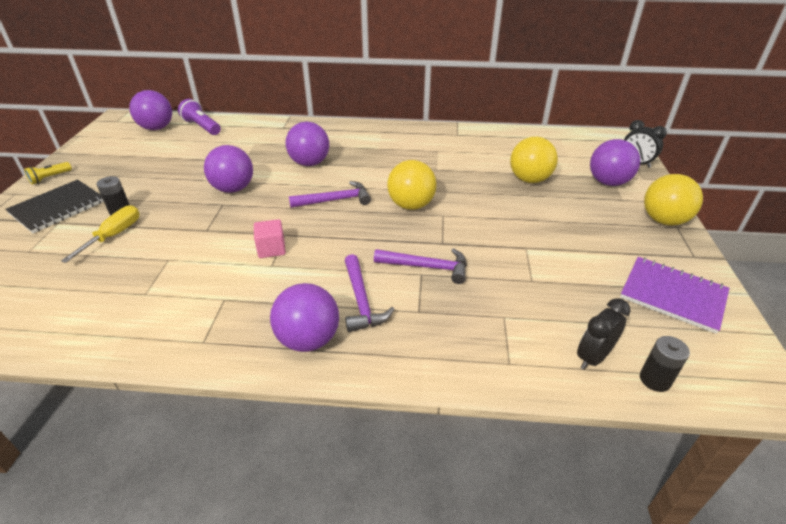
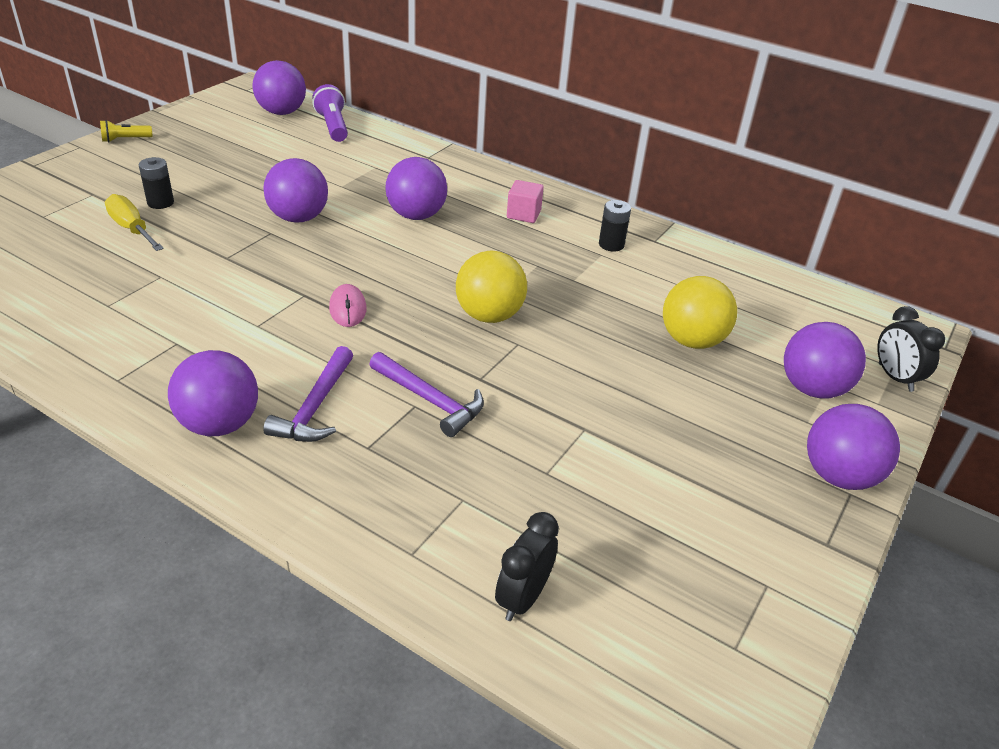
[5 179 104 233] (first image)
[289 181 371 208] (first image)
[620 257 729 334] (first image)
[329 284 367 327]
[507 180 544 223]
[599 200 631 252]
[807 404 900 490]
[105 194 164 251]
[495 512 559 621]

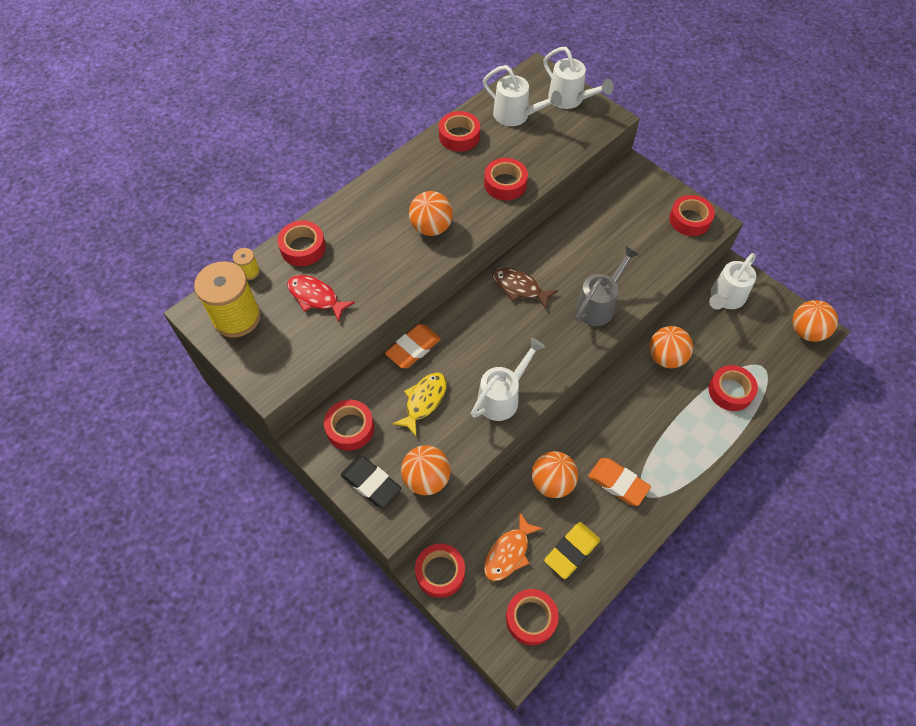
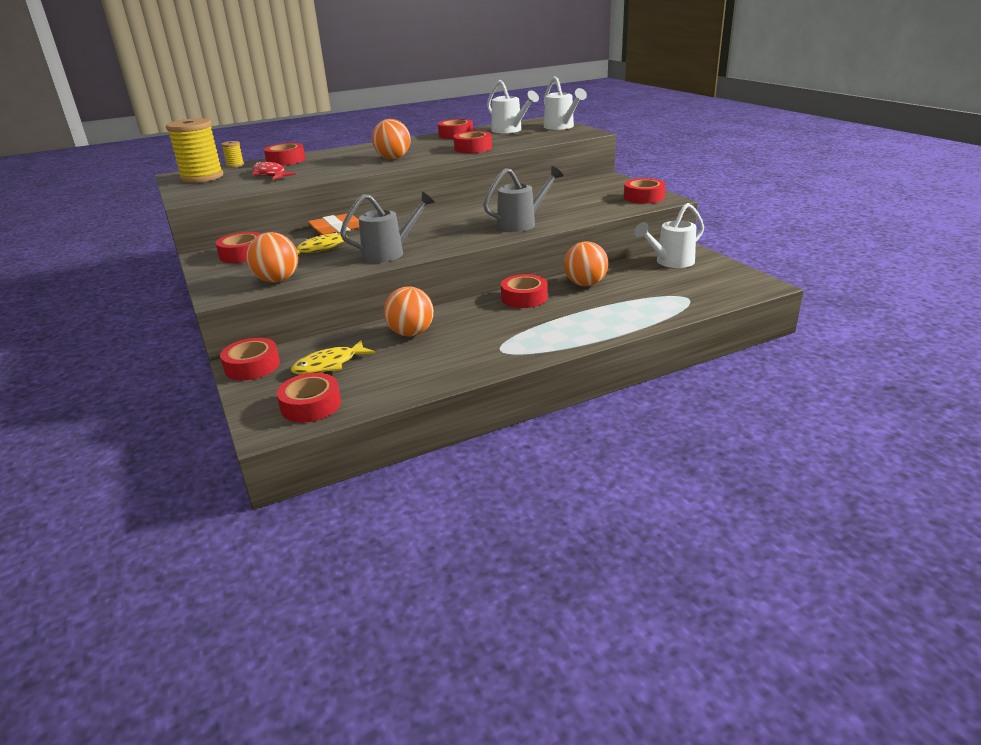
[341 456 401 508] (first image)
[492 268 558 309] (first image)
[544 522 600 579] (first image)
[588 458 651 506] (first image)
[792 300 838 342] (first image)
[501 274 548 308]
[340 191 435 263]
[291 340 375 375]

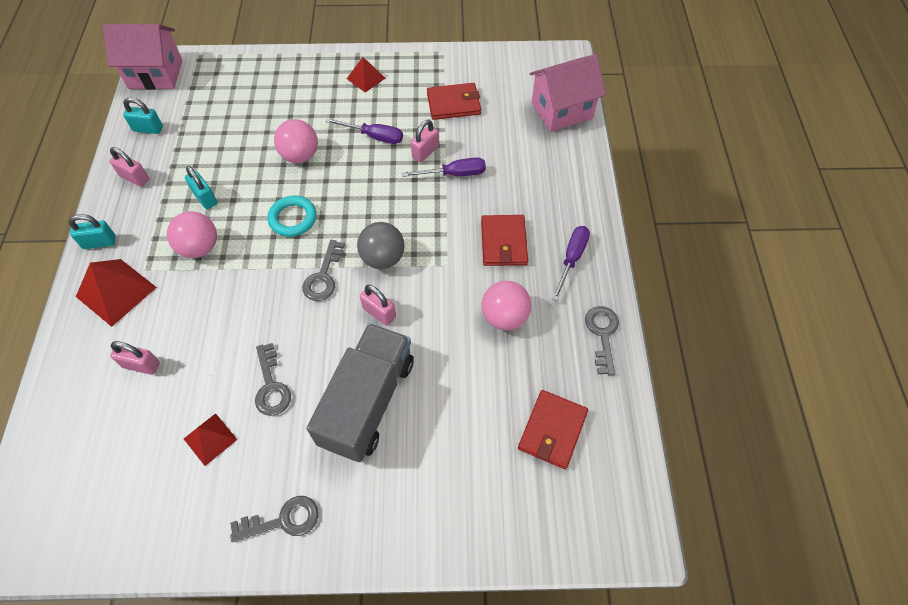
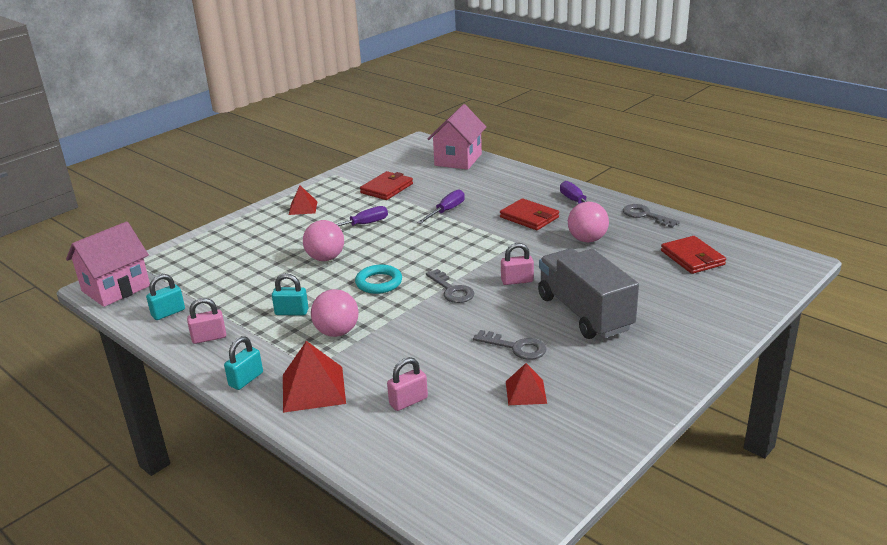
[230 496 319 542] (first image)
[357 222 405 269] (first image)
[411 119 439 162] (first image)

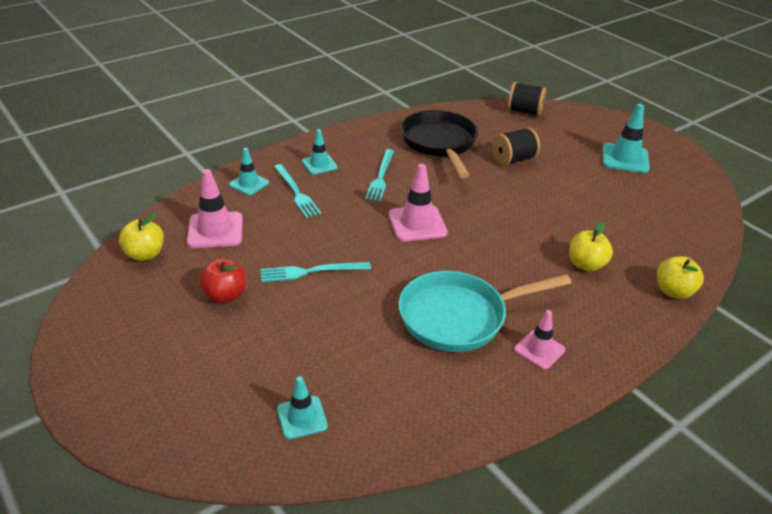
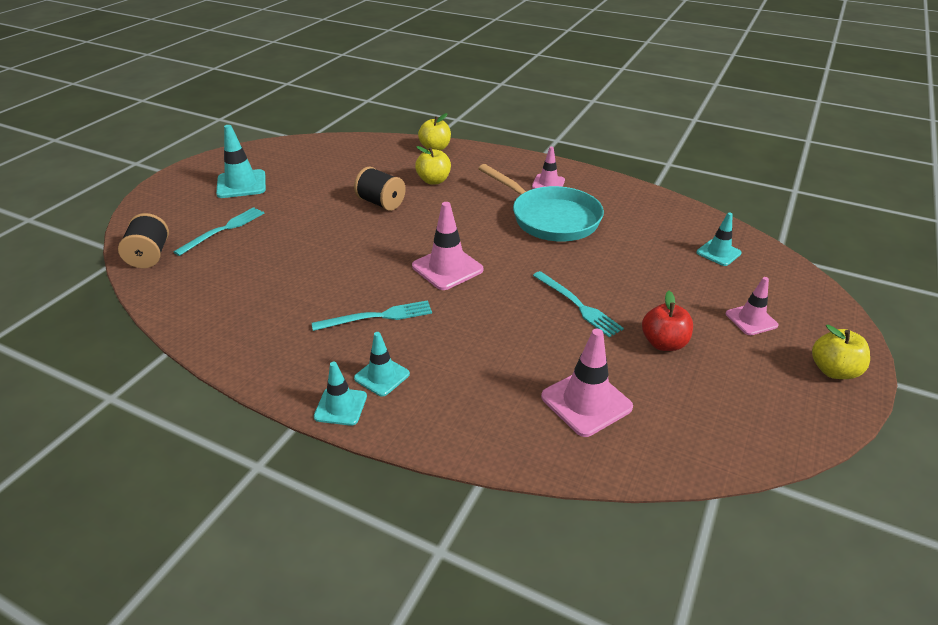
[401 110 478 178] (first image)
[726 277 778 335]
[812 325 870 379]
[314 361 367 426]
[173 207 264 256]
[354 167 406 211]

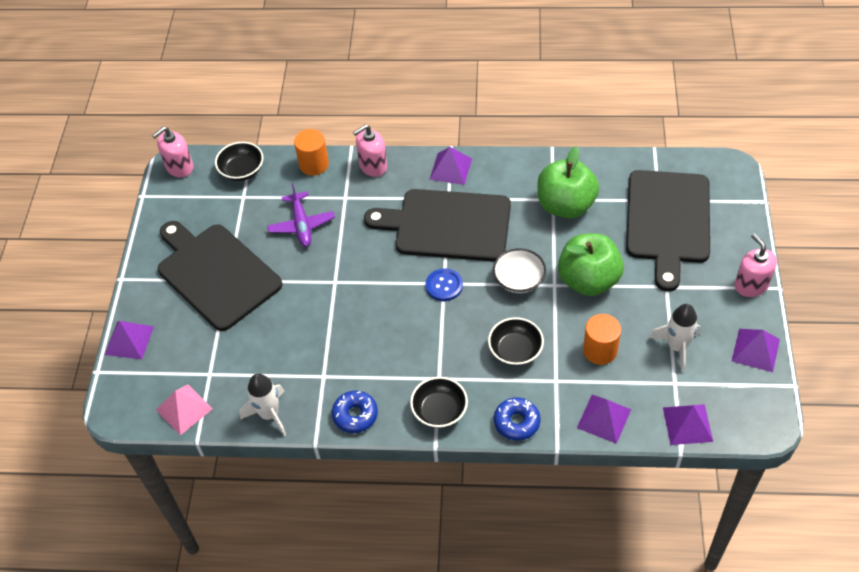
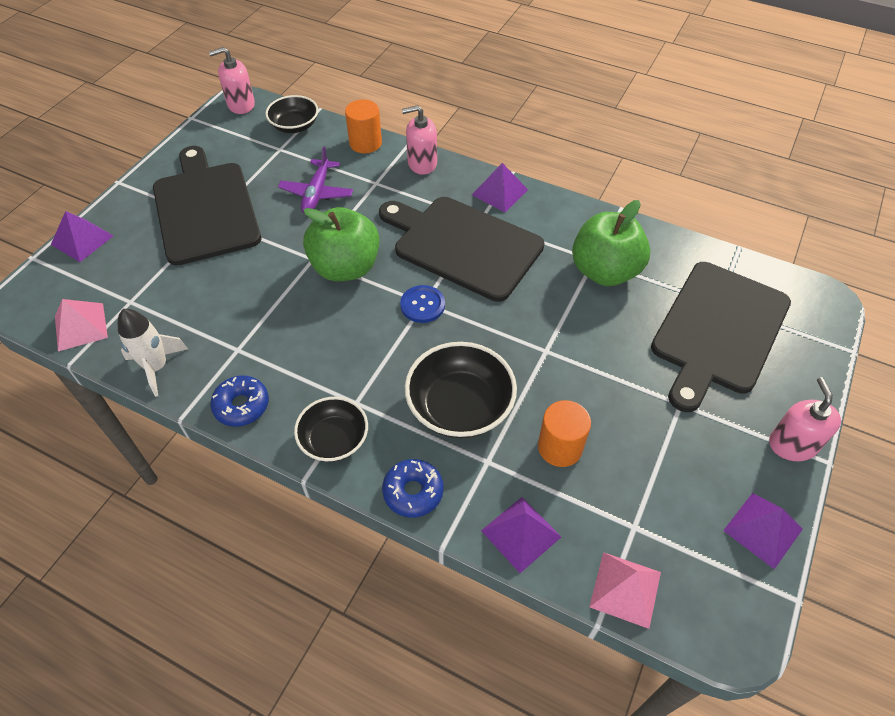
[493 248 546 293] (first image)
[649 304 701 372] (first image)
[303 207 379 281]
[589 552 661 629]
[405 342 517 438]

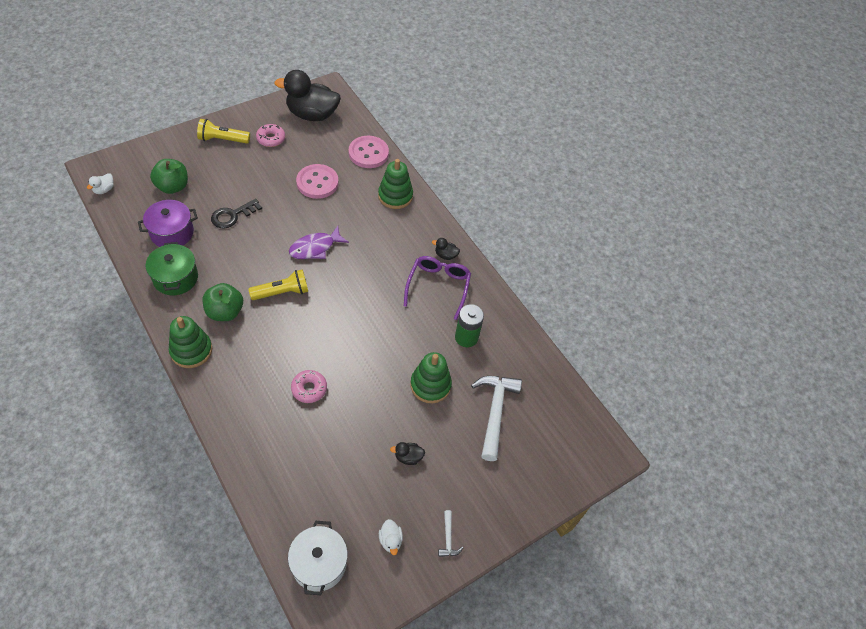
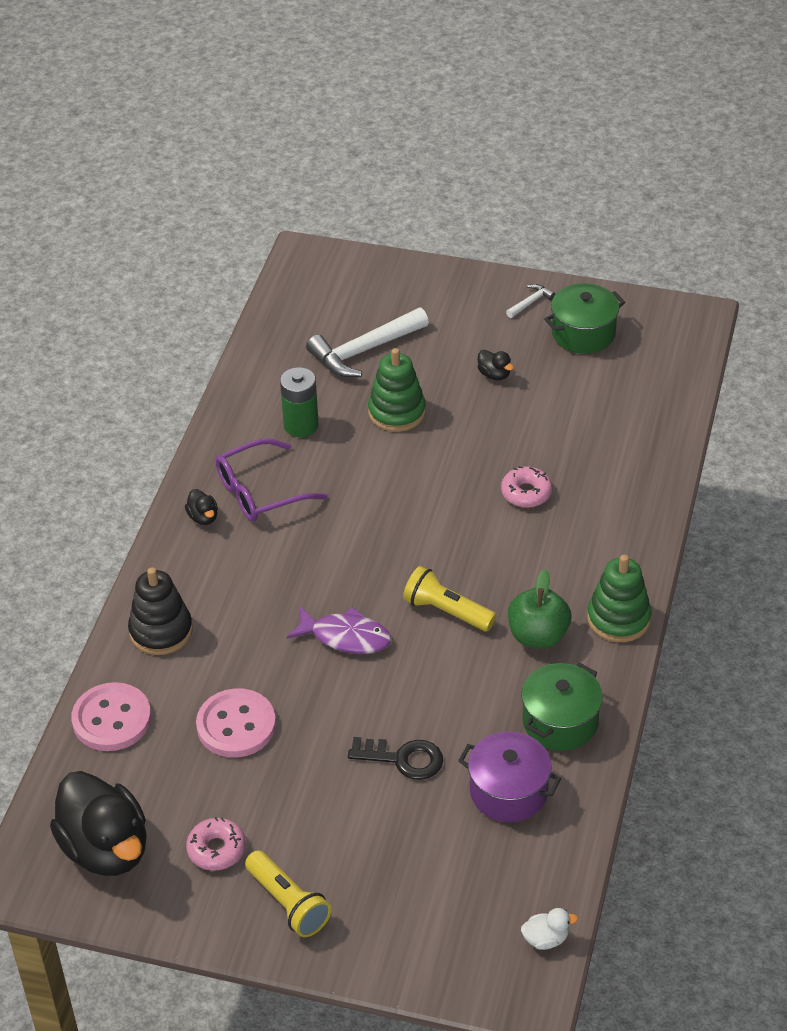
[150 159 188 194] (first image)
[288 521 348 595] (first image)
[544 283 625 354]
[128 567 193 655]

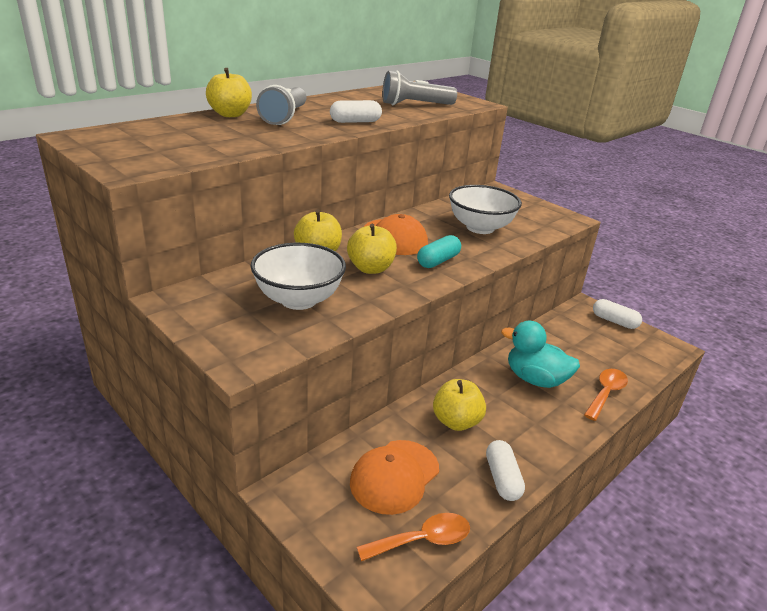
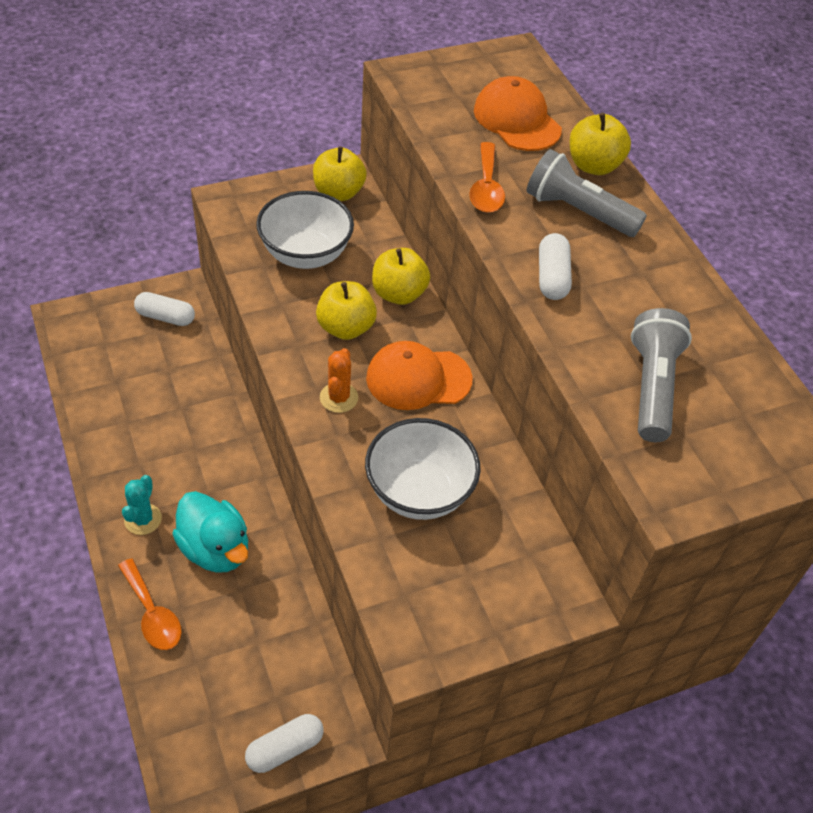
[122 475 162 535]
[474 76 562 151]
[469 142 505 213]
[313 146 367 201]
[134 292 195 326]
[320 348 358 413]
[172 491 248 573]

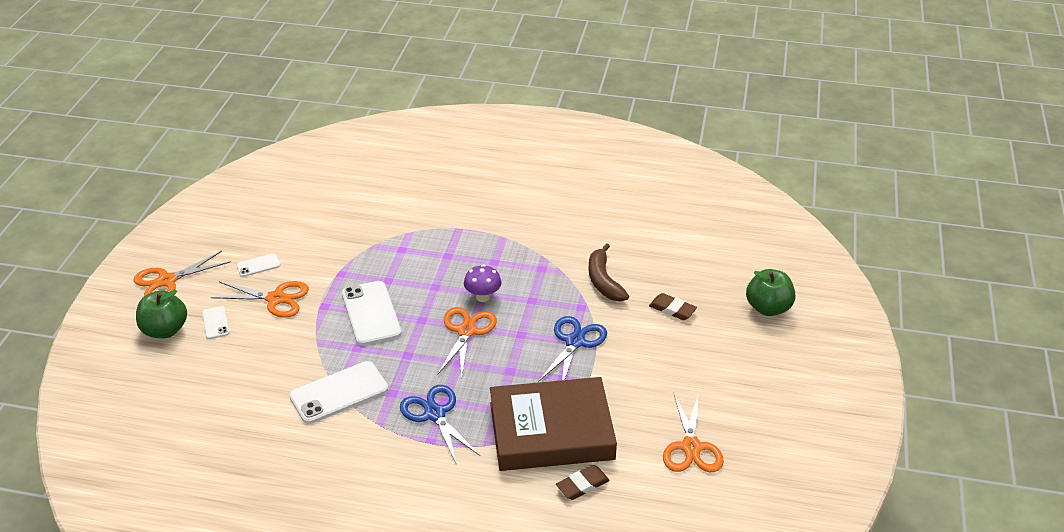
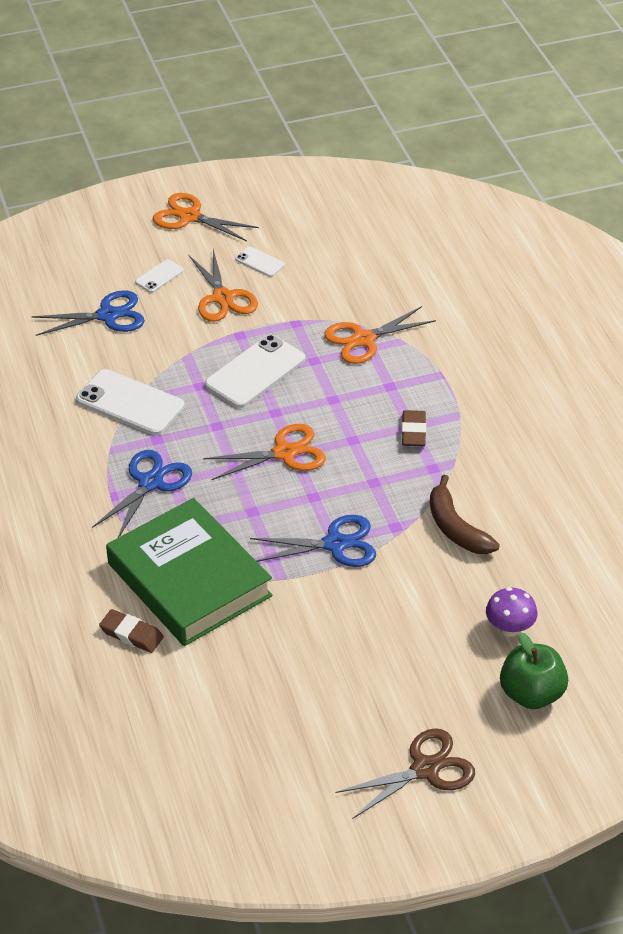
[136 290 187 338] (first image)
[31 290 145 336]
[336 728 475 819]
[486 587 538 637]
[402 410 426 446]
[324 306 436 364]
[106 498 272 646]
[430 475 500 554]

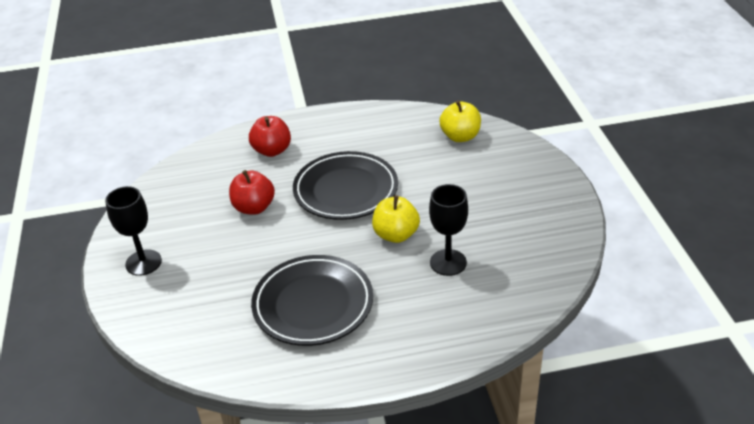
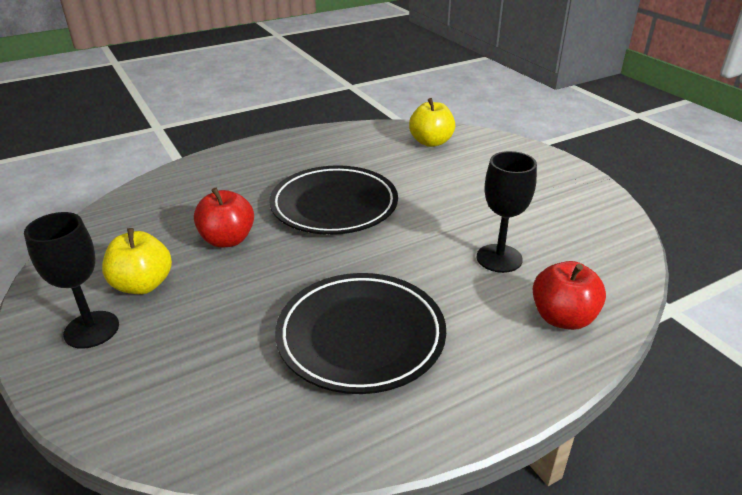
[533 261 606 330]
[102 228 172 294]

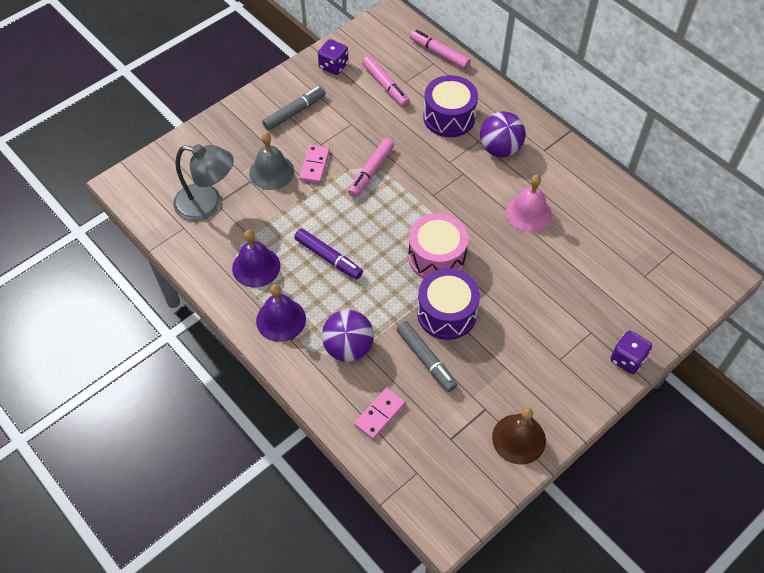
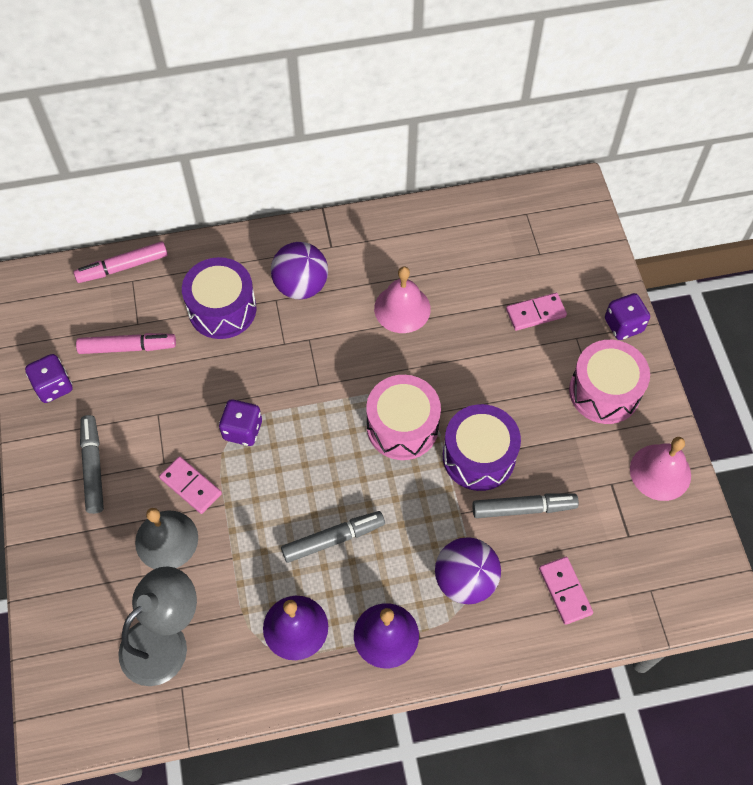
[506 293 567 331]
[569 340 650 424]
[219 399 262 446]
[281 511 385 563]
[630 437 691 501]

